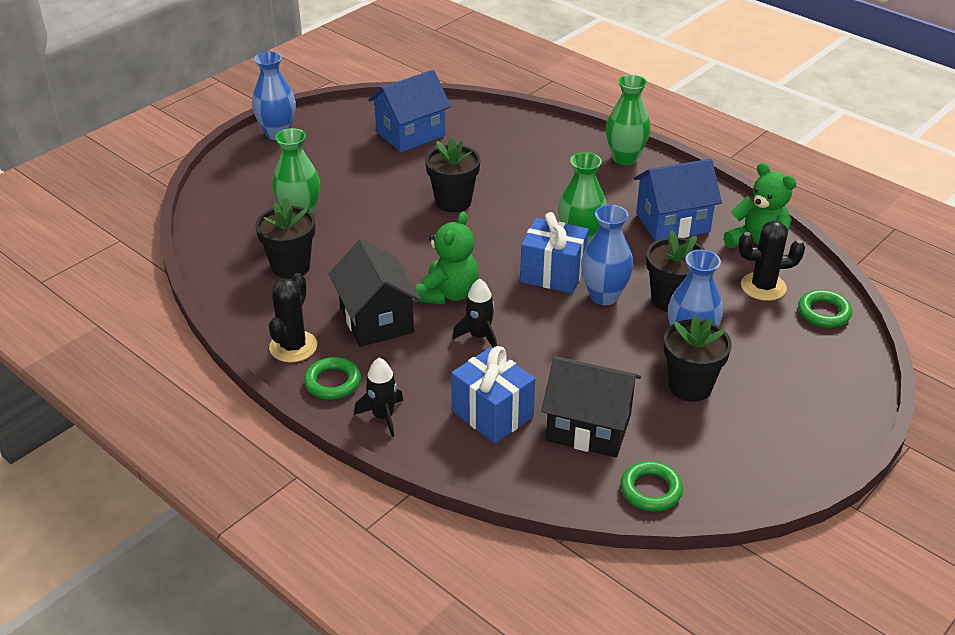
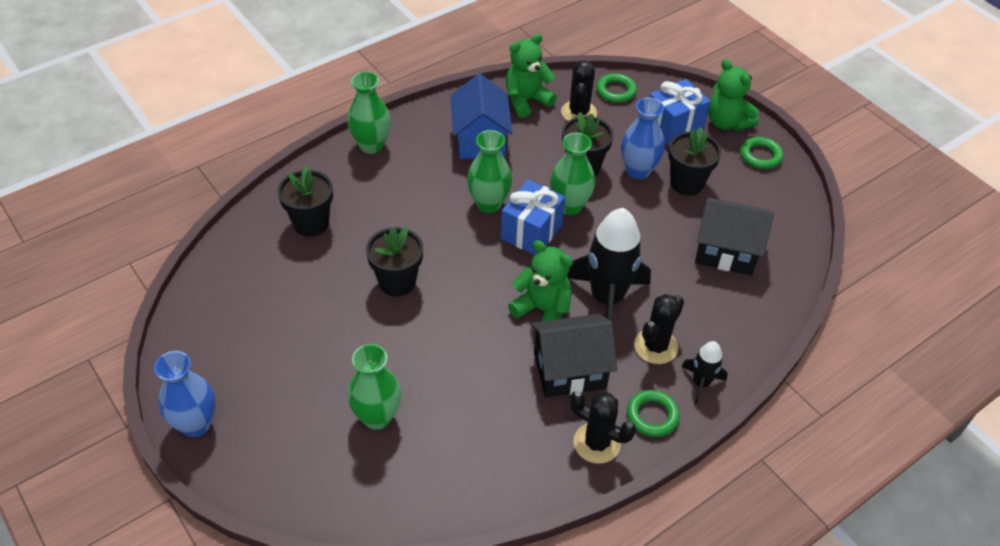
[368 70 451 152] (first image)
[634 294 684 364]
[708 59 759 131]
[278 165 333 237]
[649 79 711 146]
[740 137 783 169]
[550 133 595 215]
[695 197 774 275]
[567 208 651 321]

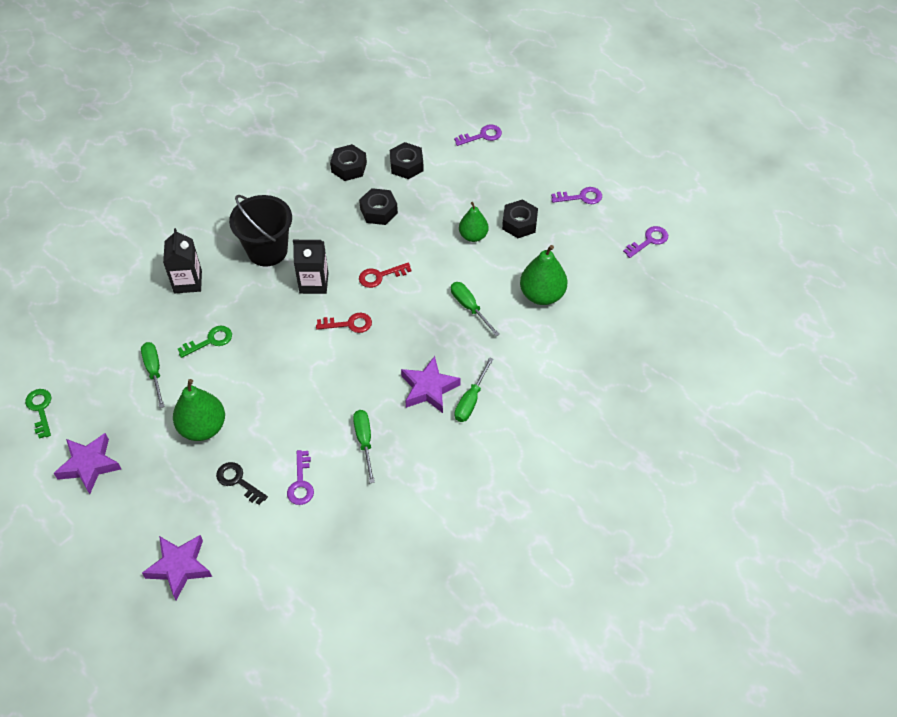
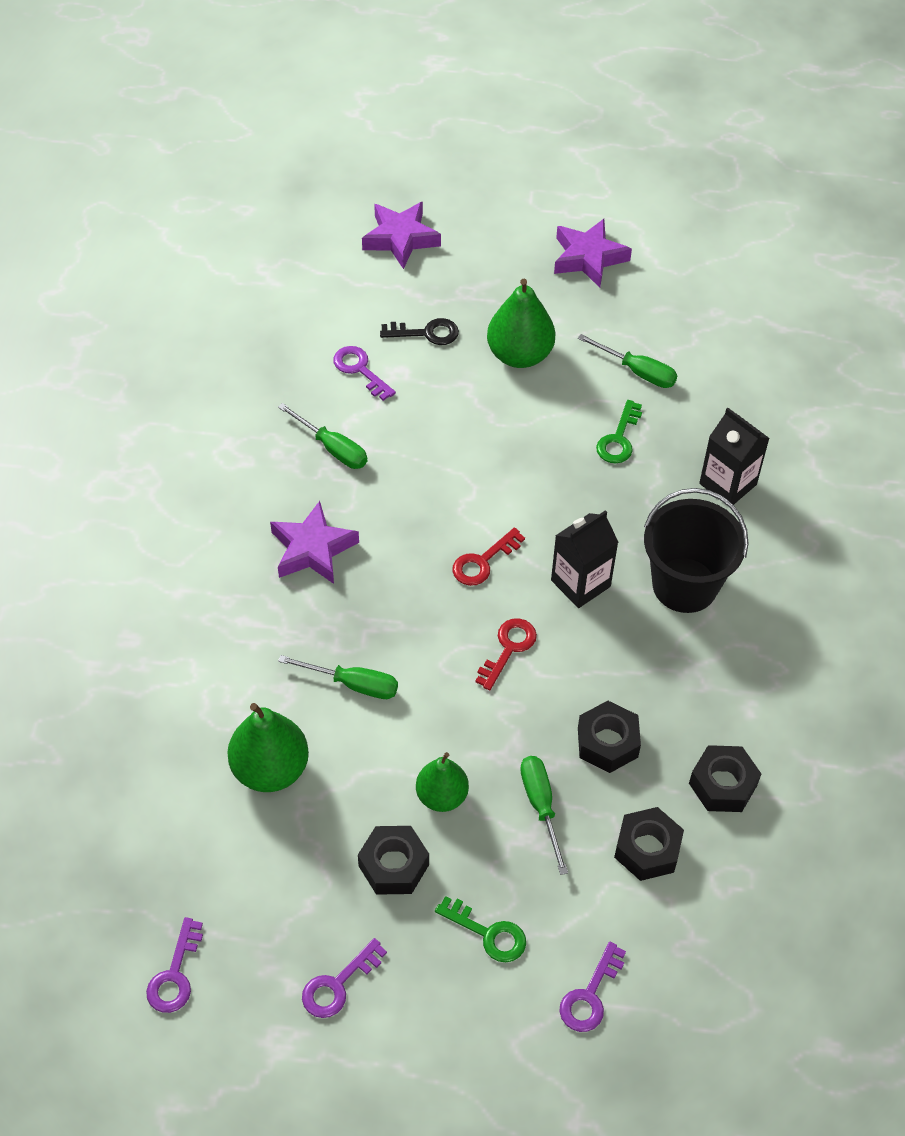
[435 896 526 962]
[520 756 568 875]

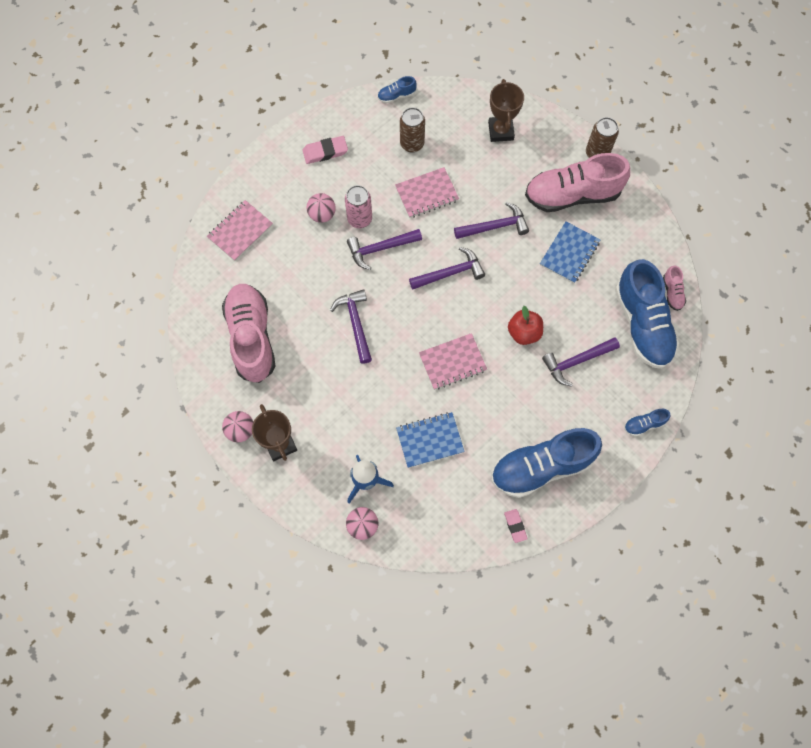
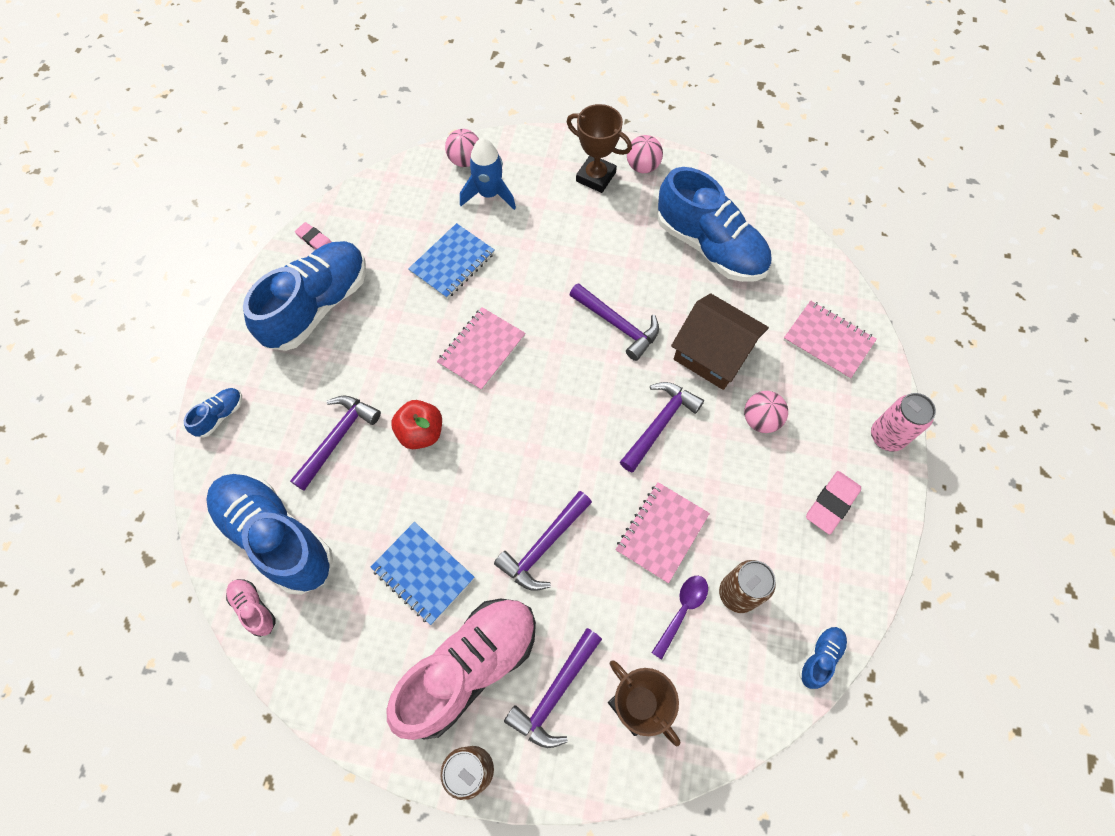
[652 576 708 660]
[671 293 769 390]
[871 393 936 452]
[504 628 602 748]
[657 167 771 282]
[783 301 877 380]
[371 522 475 625]

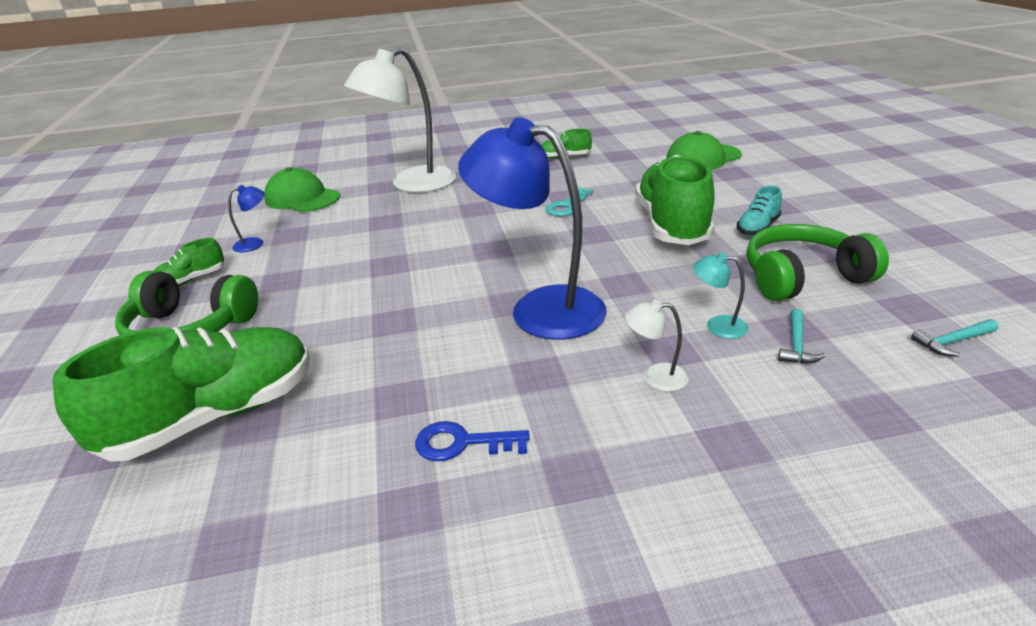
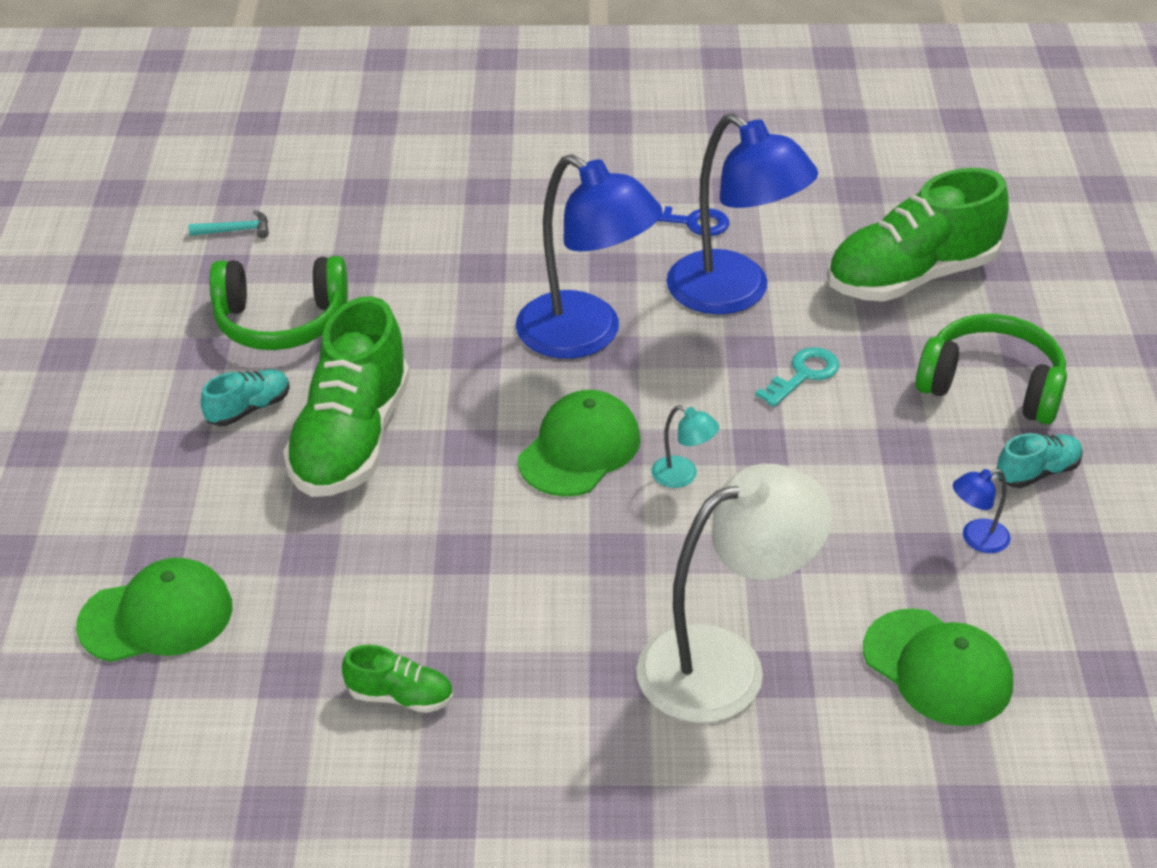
[625 300 689 391] (first image)
[778 309 826 364] (first image)
[518 390 640 497]
[666 113 818 315]
[755 347 839 407]
[651 405 719 488]
[997 433 1083 488]

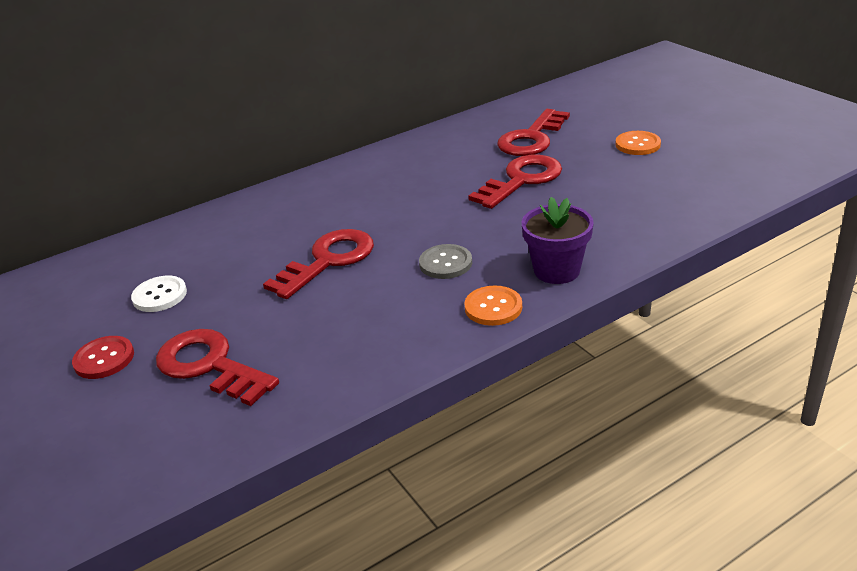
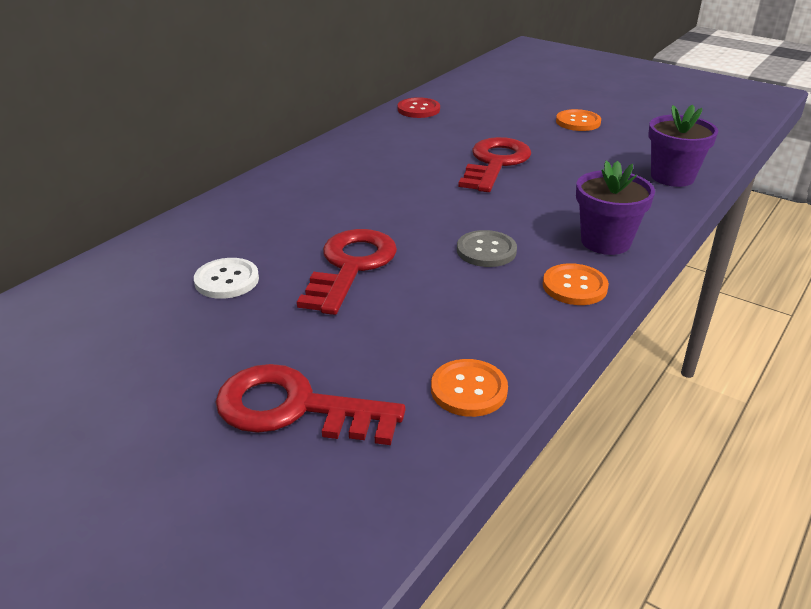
[497 109 570 156] (first image)
[431 359 508 417]
[648 105 718 187]
[398 97 440 118]
[194 258 259 299]

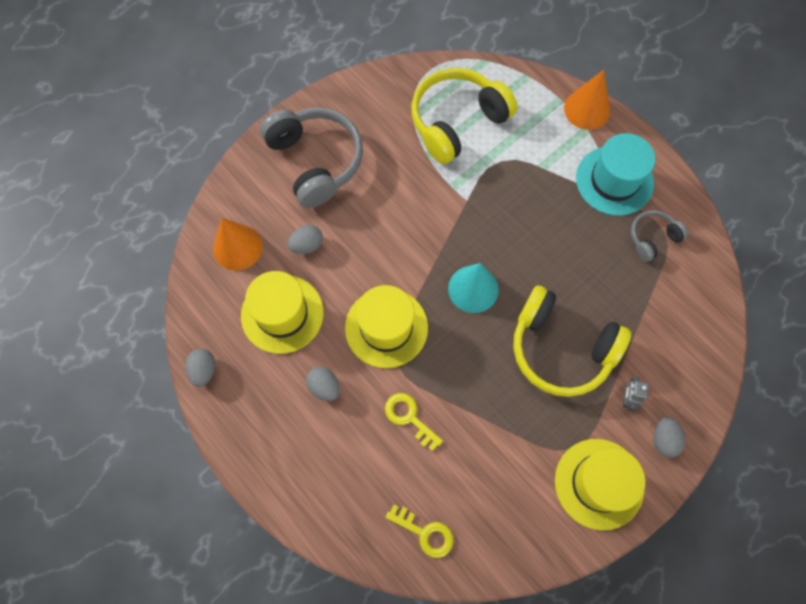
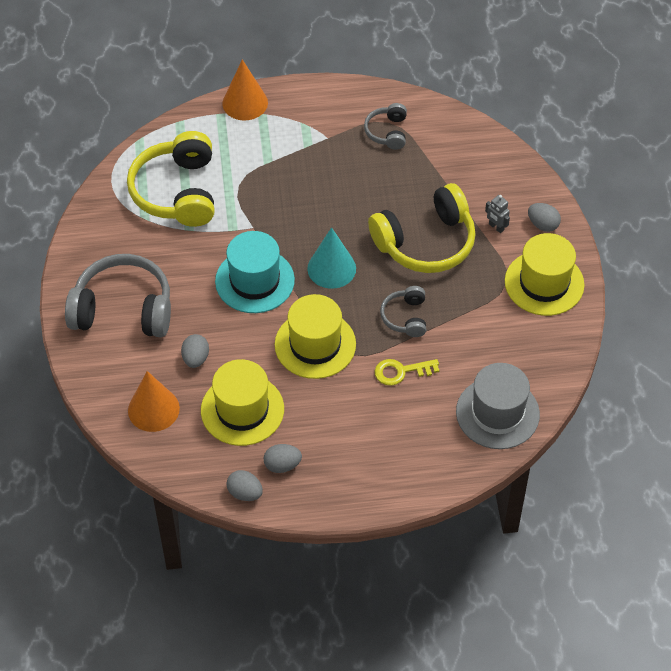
[380 286 426 337]
[264 444 302 473]
[215 231 295 313]
[456 363 540 449]

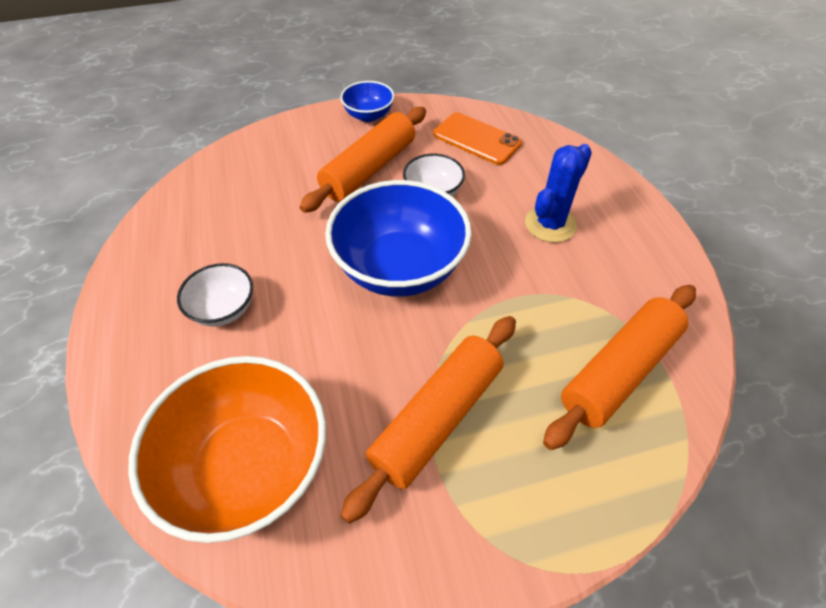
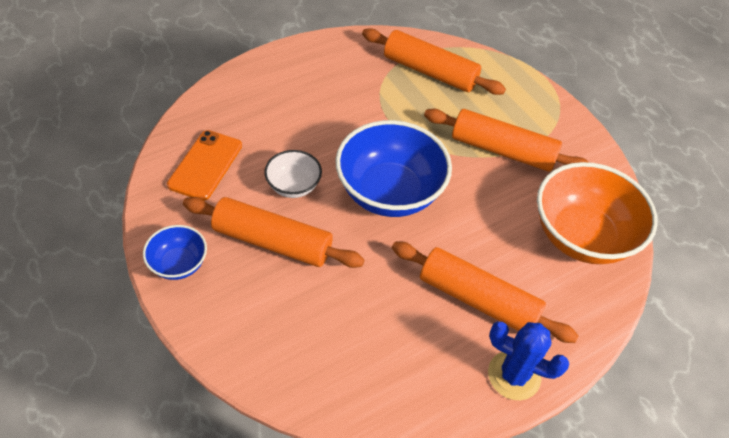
[488 321 569 400]
[392 242 578 343]

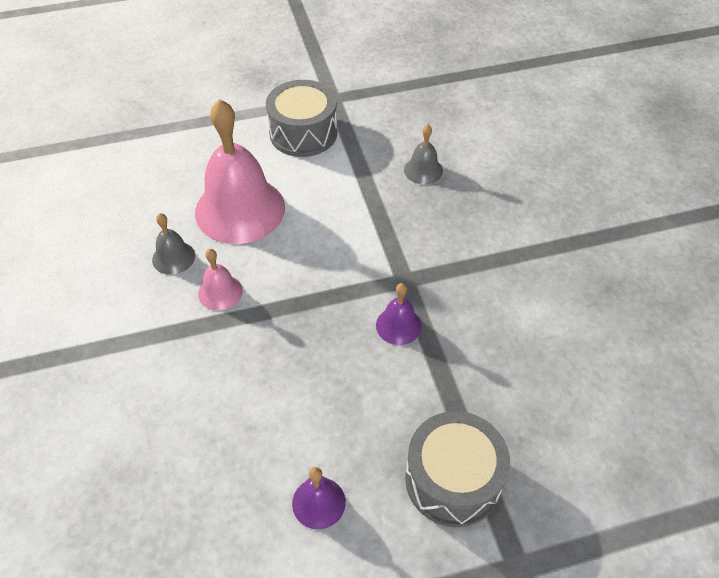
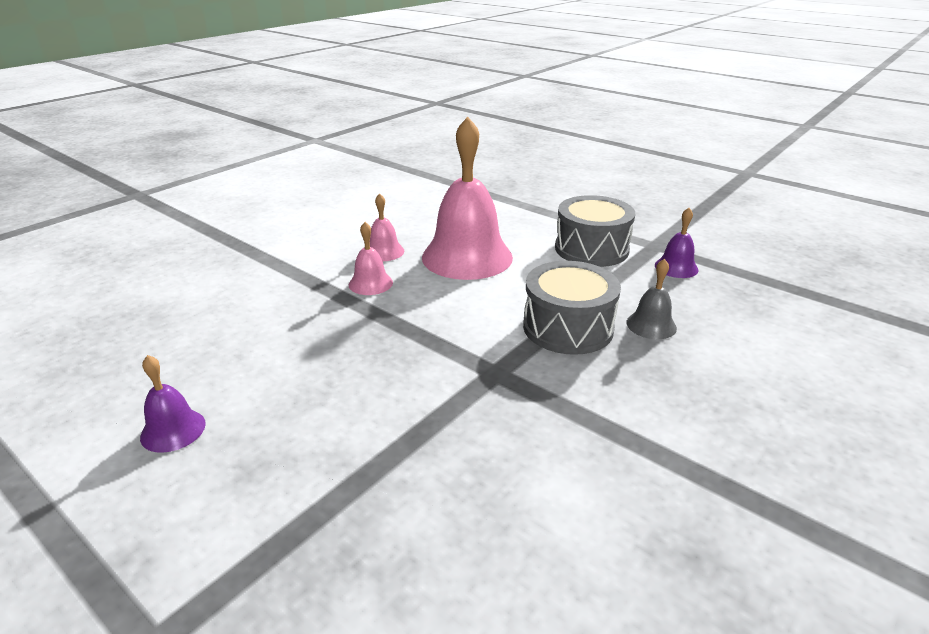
[655 208 699 278]
[523 261 621 355]
[370 193 404 261]

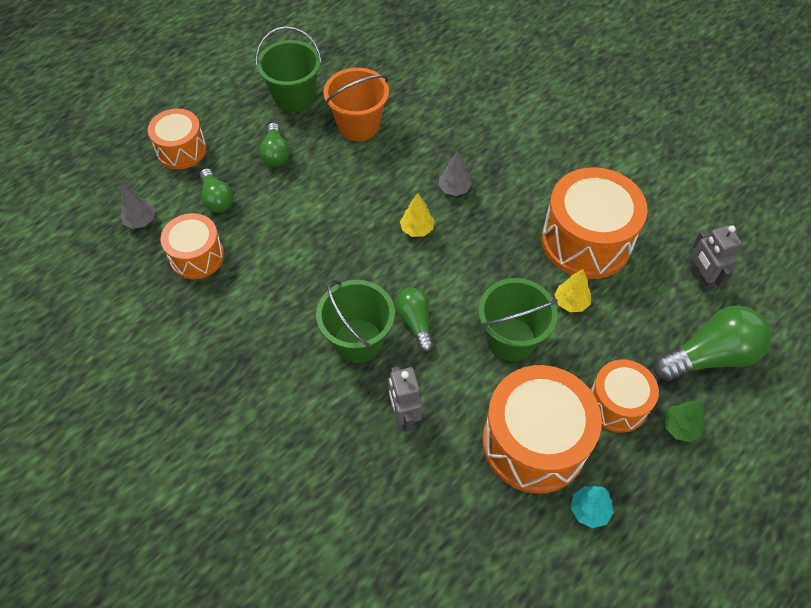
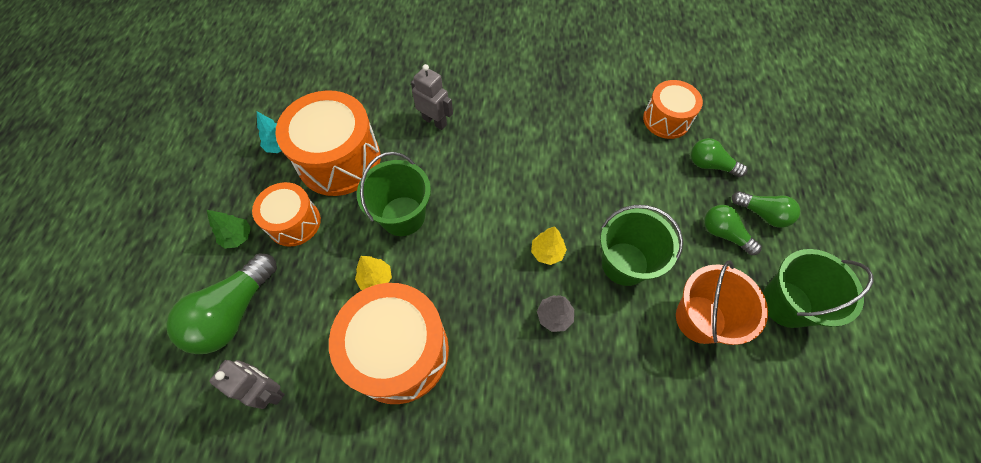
[121 184 155 229] (first image)
[148 108 207 169] (first image)
[600 205 683 286]
[732 191 800 228]

